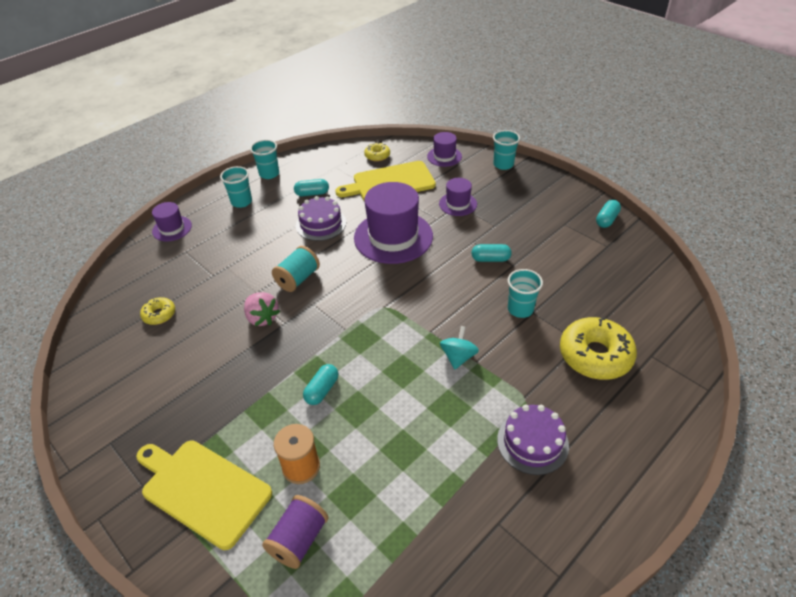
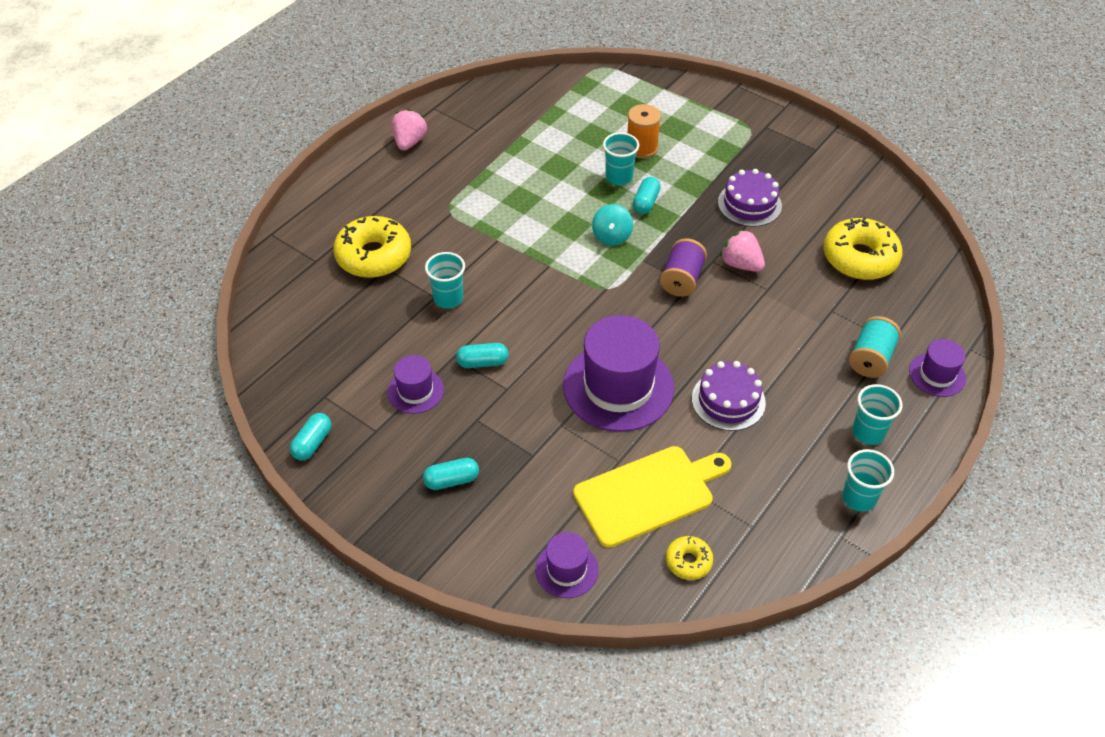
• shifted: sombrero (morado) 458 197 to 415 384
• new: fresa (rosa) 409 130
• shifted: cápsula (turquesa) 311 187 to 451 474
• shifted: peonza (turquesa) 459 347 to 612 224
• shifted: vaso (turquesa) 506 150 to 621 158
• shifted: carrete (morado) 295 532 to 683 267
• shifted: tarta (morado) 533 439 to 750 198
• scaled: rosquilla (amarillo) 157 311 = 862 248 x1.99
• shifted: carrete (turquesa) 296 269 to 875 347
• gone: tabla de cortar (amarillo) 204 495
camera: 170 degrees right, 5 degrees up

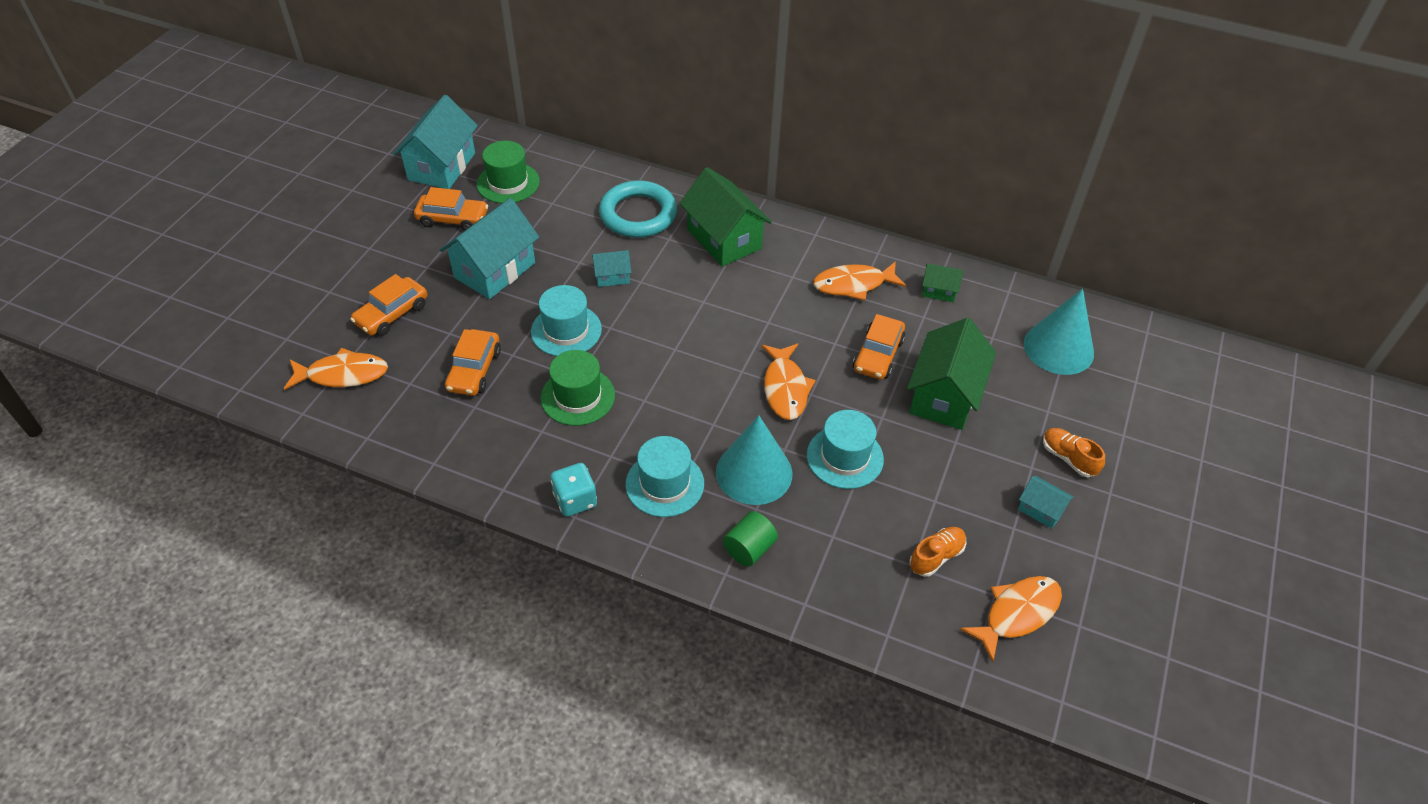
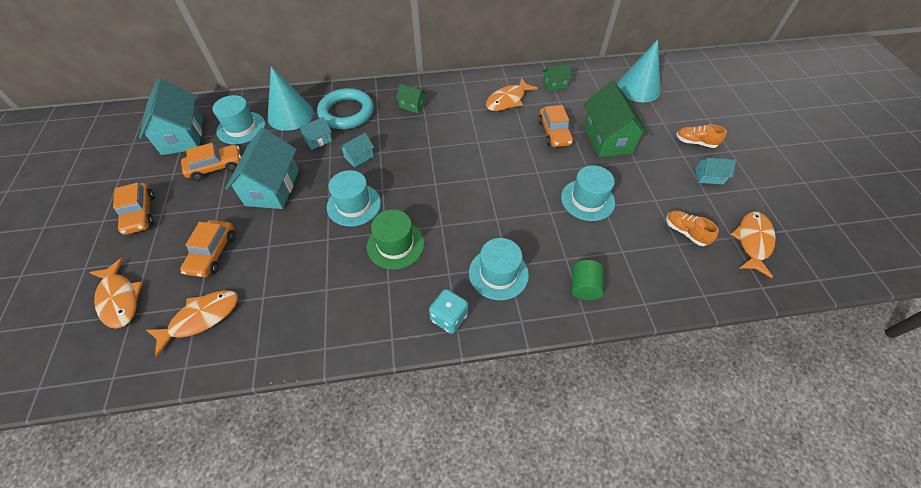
• shifted: pez (naranja) 788 382 to 116 293
• shifted: coche (naranja) 473 362 to 134 209
• repainted: sombrero (verde) 508 172 to sombrero (turquesa) 238 119
• shifted: cono (turquesa) 754 460 to 291 99
• new: casa (turquesa) 315 133
• scaled: casa (verde) 725 216 = 411 98 x0.48
• rotated: zapato (naranja) 937 552 = 692 228 60 degrees counterclockwise
camera: 30 degrees left, 5 degrees up

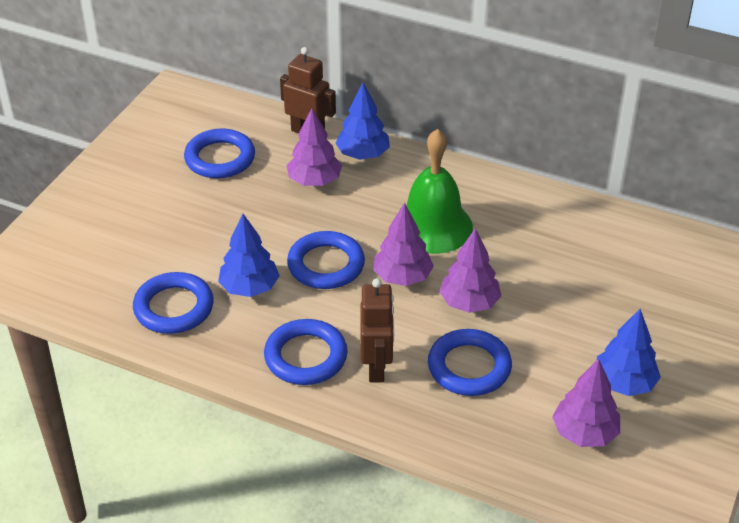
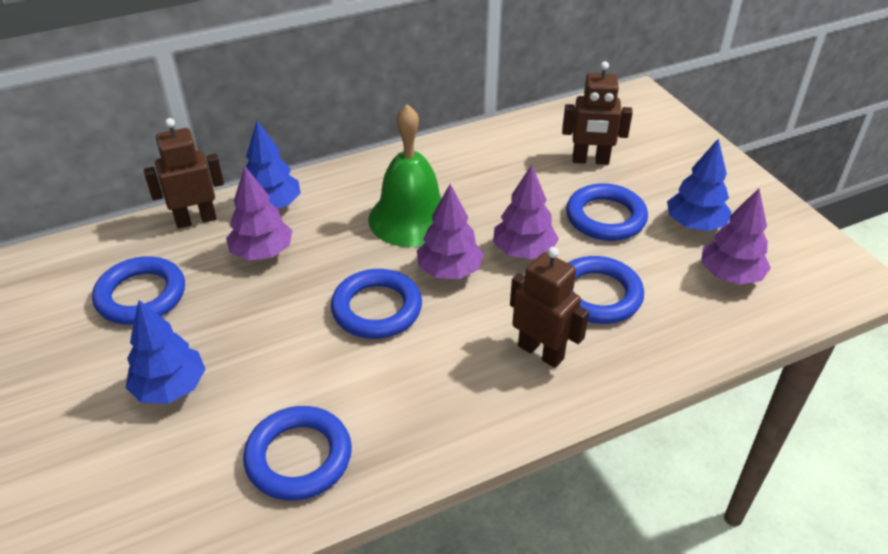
• shifted: árbol (azul) 249 255 to 166 352
• new: robot (marrón) 597 113
• shifted: anillo (azul) 306 352 to 607 212
camera: 50 degrees left, 0 degrees up

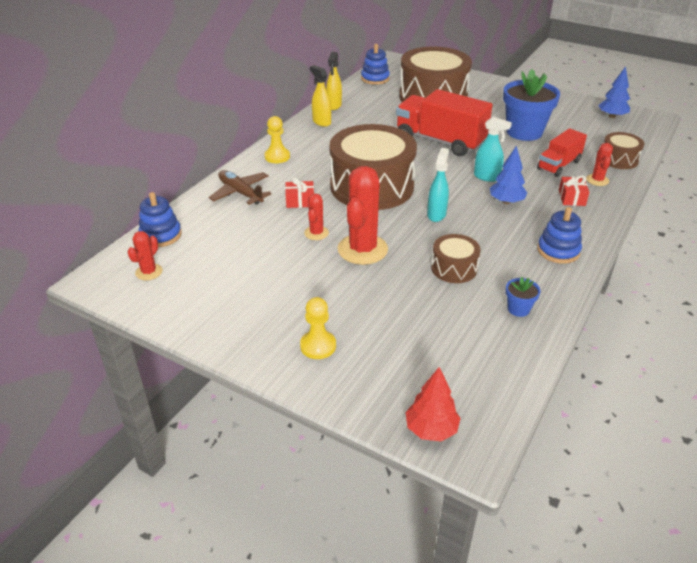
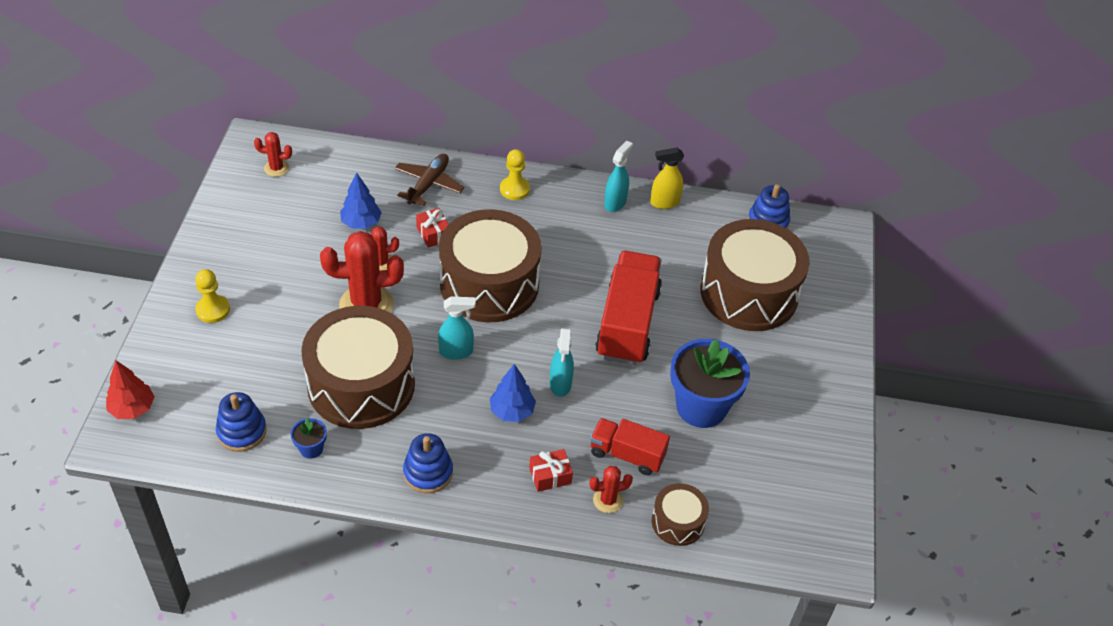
• shifted: juguete apilable (azul) 160 219 to 241 421
• scaled: tambor (marrón) 456 258 = 358 367 x2.13
• shifted: árbol (azul) 614 92 to 361 201
• repainted: pulverizador (amarillo) 320 96 to pulverizador (turquesa) 618 176
camera: 65 degrees right, 10 degrees up

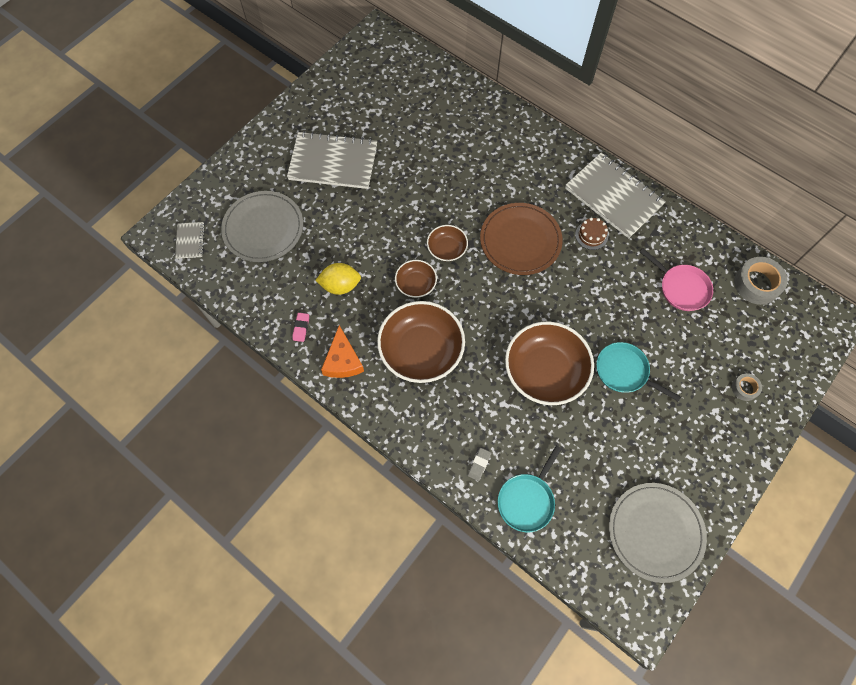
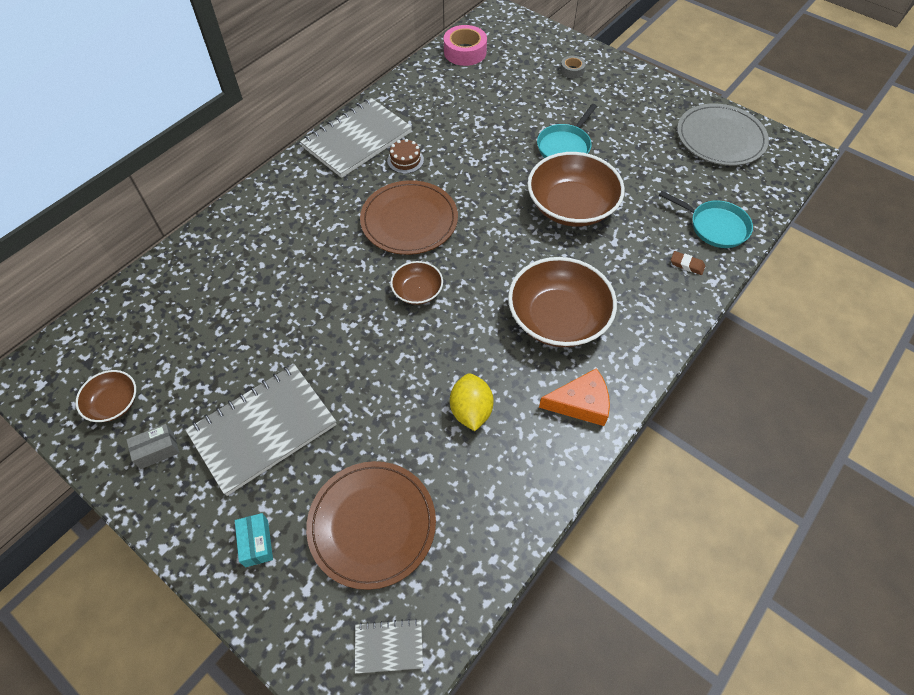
• shifted: cuenco (marrón) 416 279 to 106 396
• new: caja (gris) 152 446
• rotated: cuaderno (gris) 332 160 = 261 430 45 degrees clockwise
• new: caja (turquesa) 254 540
• repainted: plato (gris) 262 226 to plato (marrón) 371 525
• repainted: cinta adhesiva (gris) 761 281 to cinta adhesiva (rosa) 465 45
• repainted: goma de borrar (gris) 479 464 to goma de borrar (marrón) 688 263
• gone: goma de borrar (rosa) 301 327
• gone: sartén (rosa) 676 279
camera: 90 degrees left, 10 degrees down

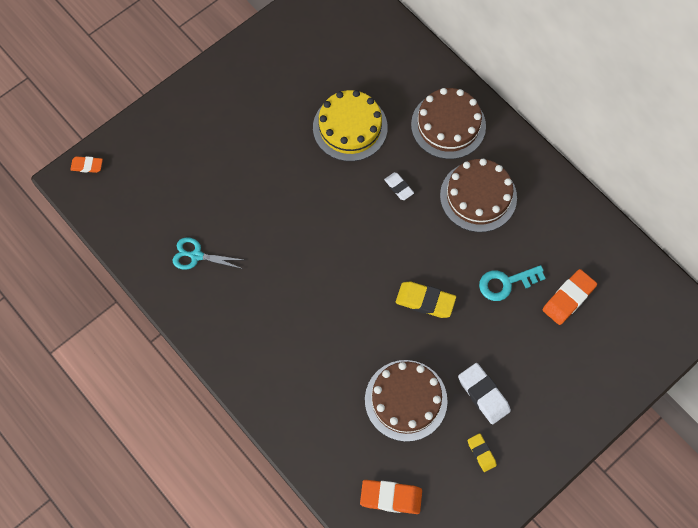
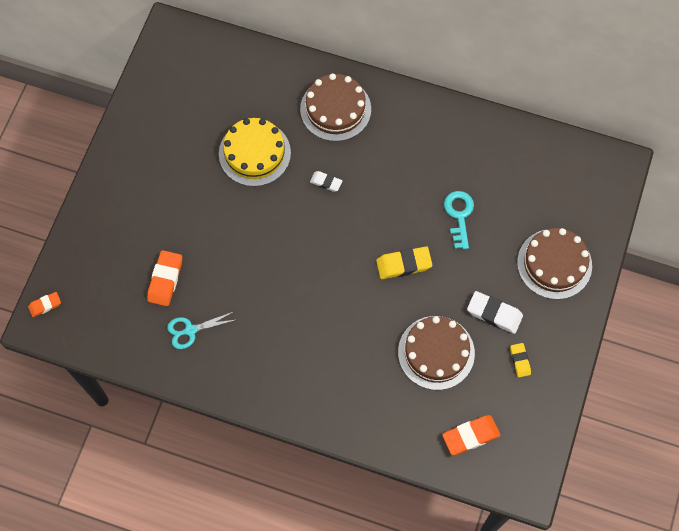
• shifted: goma de borrar (naranja) 569 297 to 164 278
• rotated: llave (turquesa) 512 283 = 459 220 135 degrees clockwise
• rotated: goma de borrar (amarillo) 482 452 = 520 360 45 degrees clockwise
• shifted: tarta (marrón) 478 195 to 554 263
camera: 30 degrees left, 0 degrees up

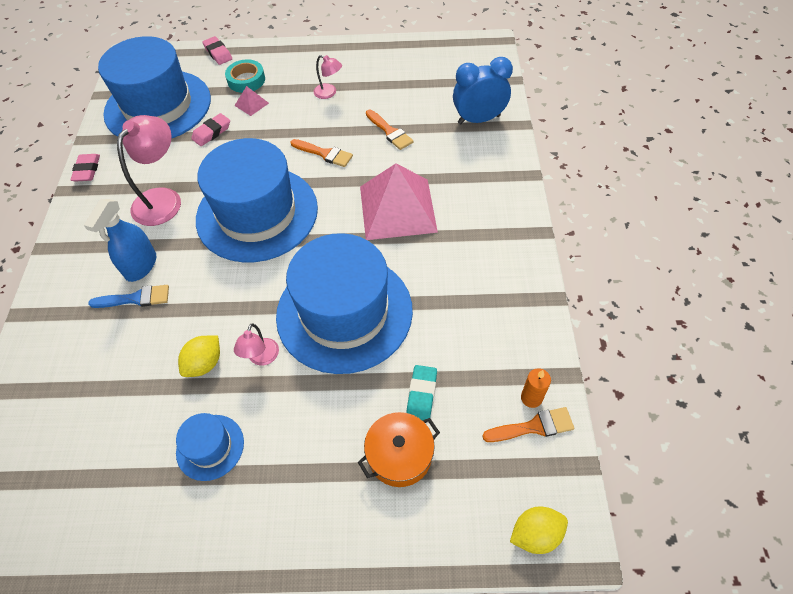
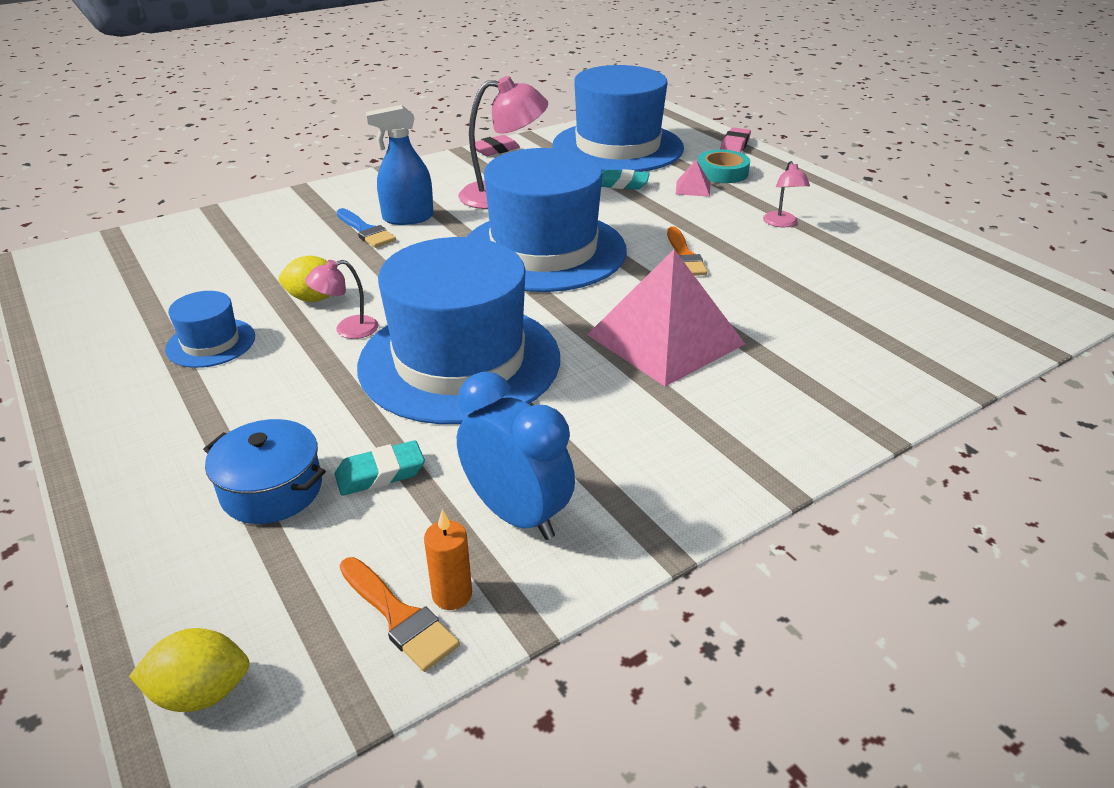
• rotated: limón (amarillo) 539 530 = 189 670 45 degrees counterclockwise
• repainted: olla (naranja) 399 449 to olla (azul) 264 471
• shifted: despertador (azul) 483 90 to 516 456
• repainted: goma de borrar (rosa) 210 129 to goma de borrar (turquesa) 625 179
• gone: pincel (naranja) 389 130
camera: 55 degrees right, 20 degrees down

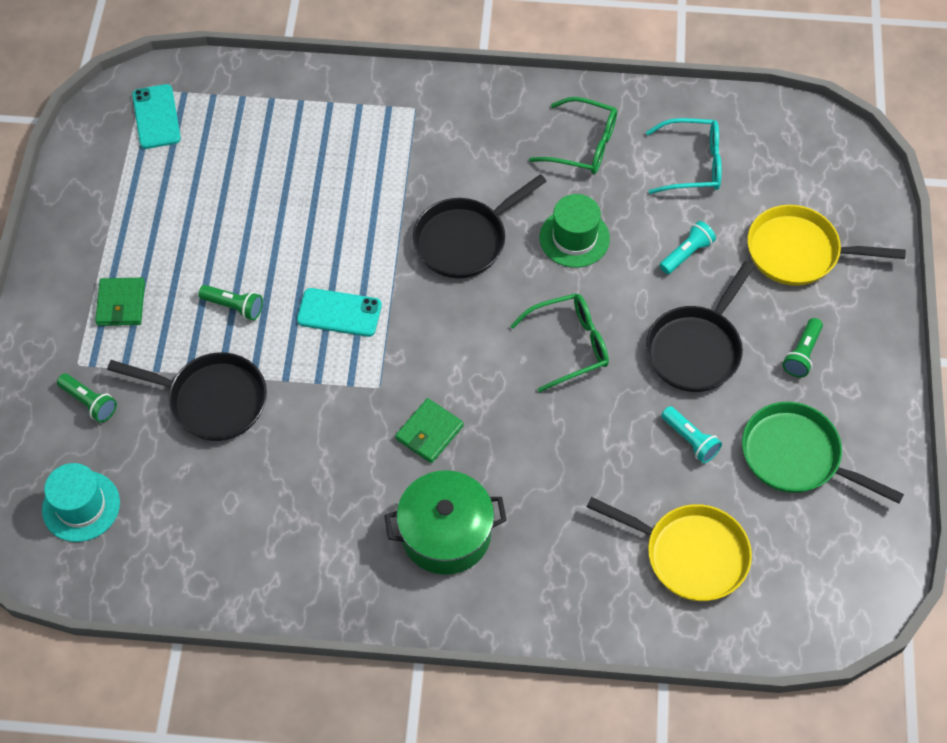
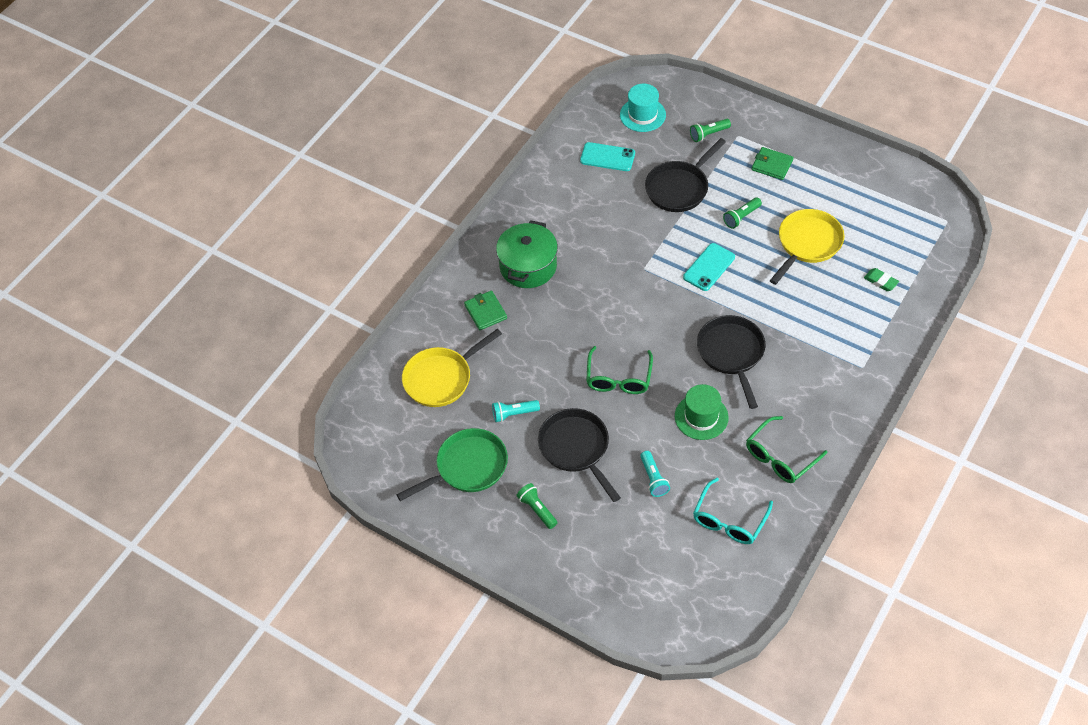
• shifted: cartera (verde) 429 430 to 485 310
• shifted: móvil (turquesa) 156 116 to 607 156
• shifted: sartén (amarillo) 826 245 to 807 247
• new: goma de borrar (verde) 881 279
camera: 120 degrees right, 5 degrees down

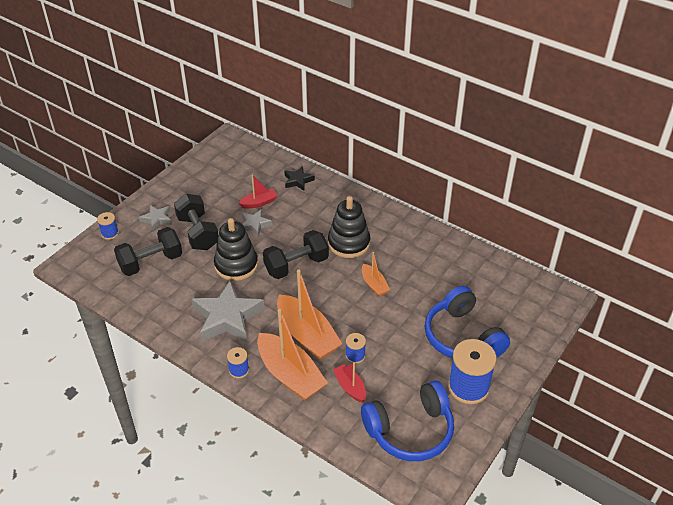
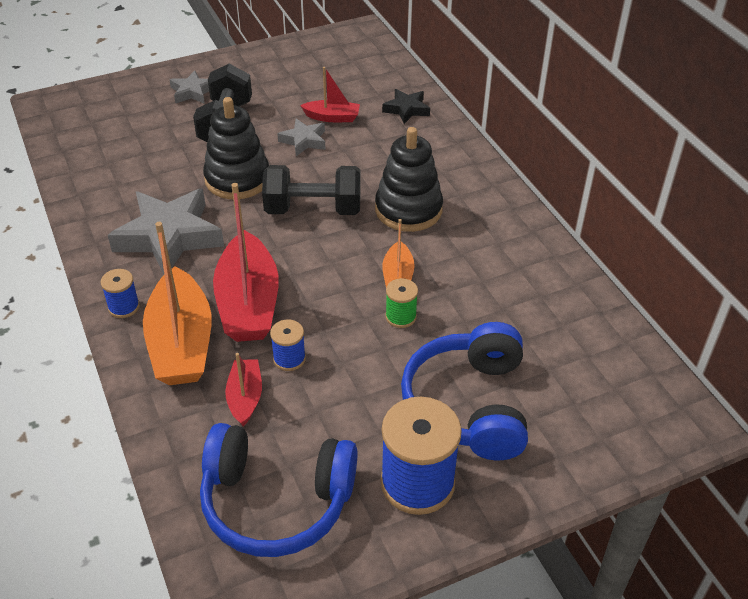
• repainted: barco (naranja) 309 314 to barco (rojo) 246 262
• new: carrete (verde) 401 303
• gone: carrete (azul) 108 226
• gone: mancuerna (negro) 148 251
camera: 30 degrees right, 0 degrees up

